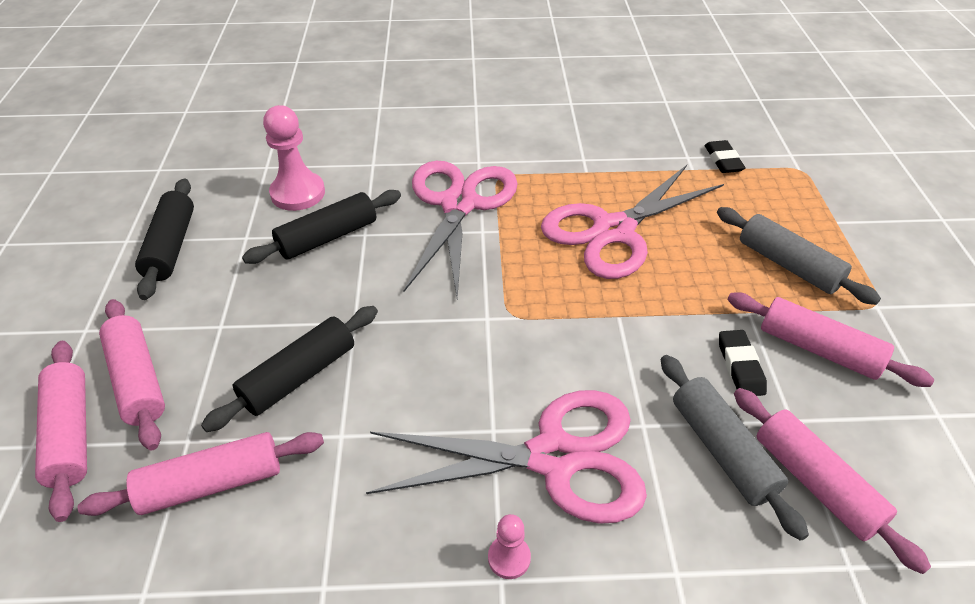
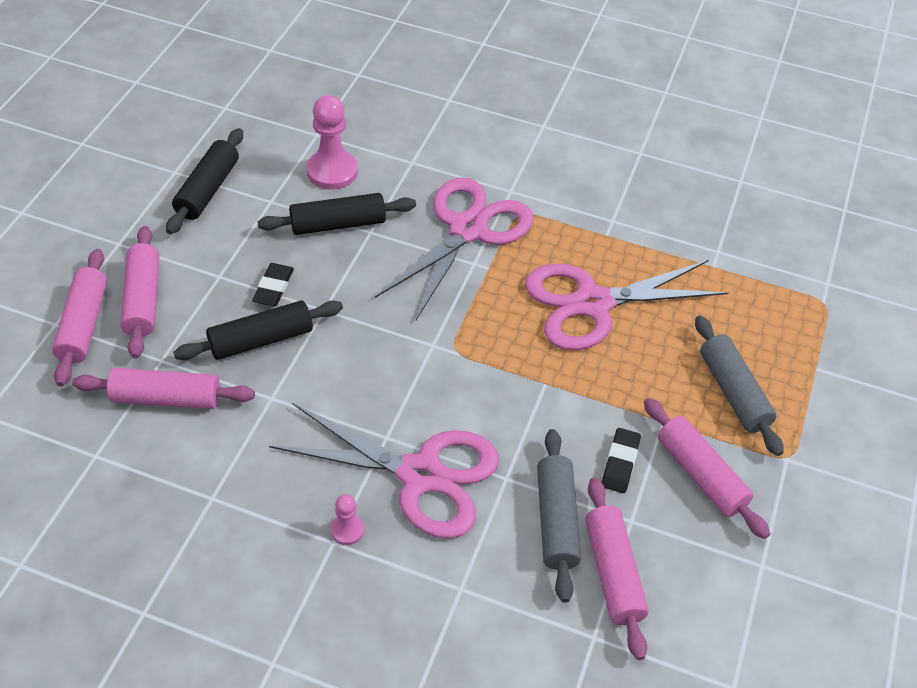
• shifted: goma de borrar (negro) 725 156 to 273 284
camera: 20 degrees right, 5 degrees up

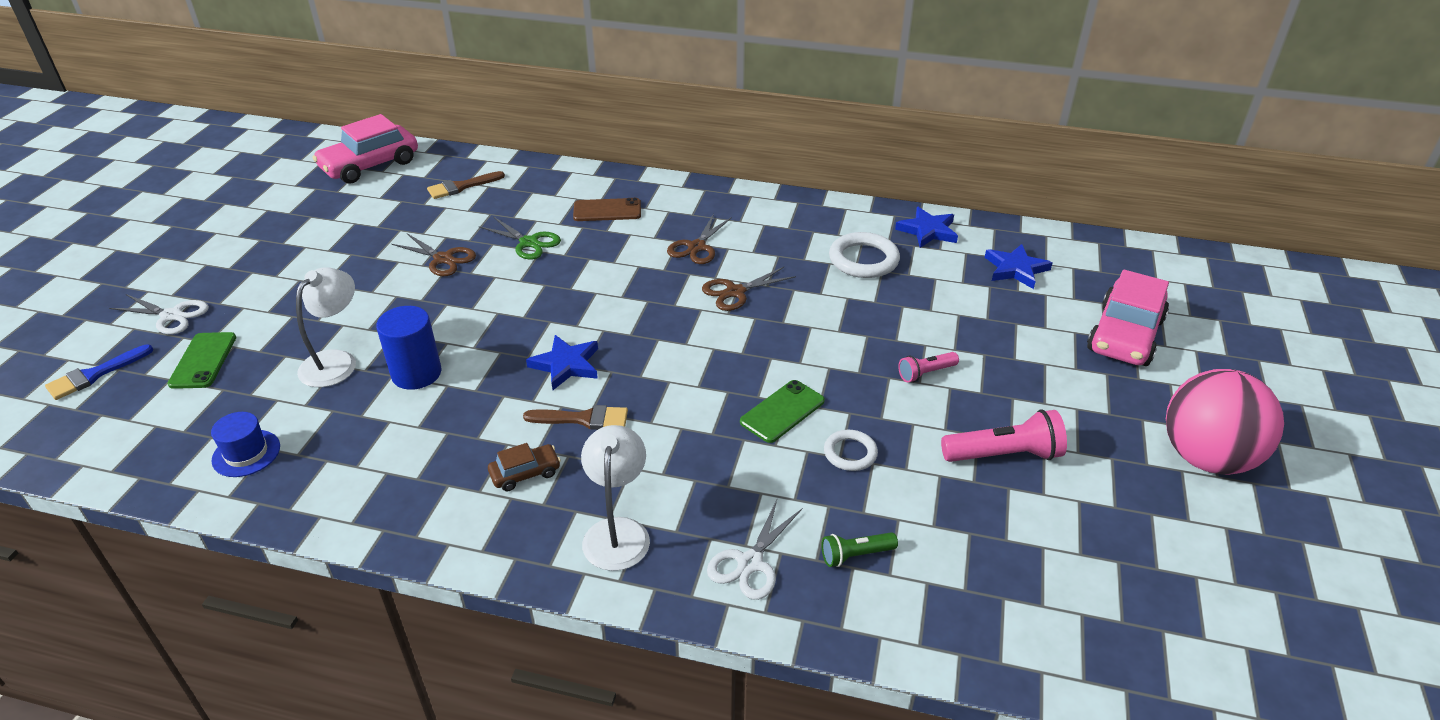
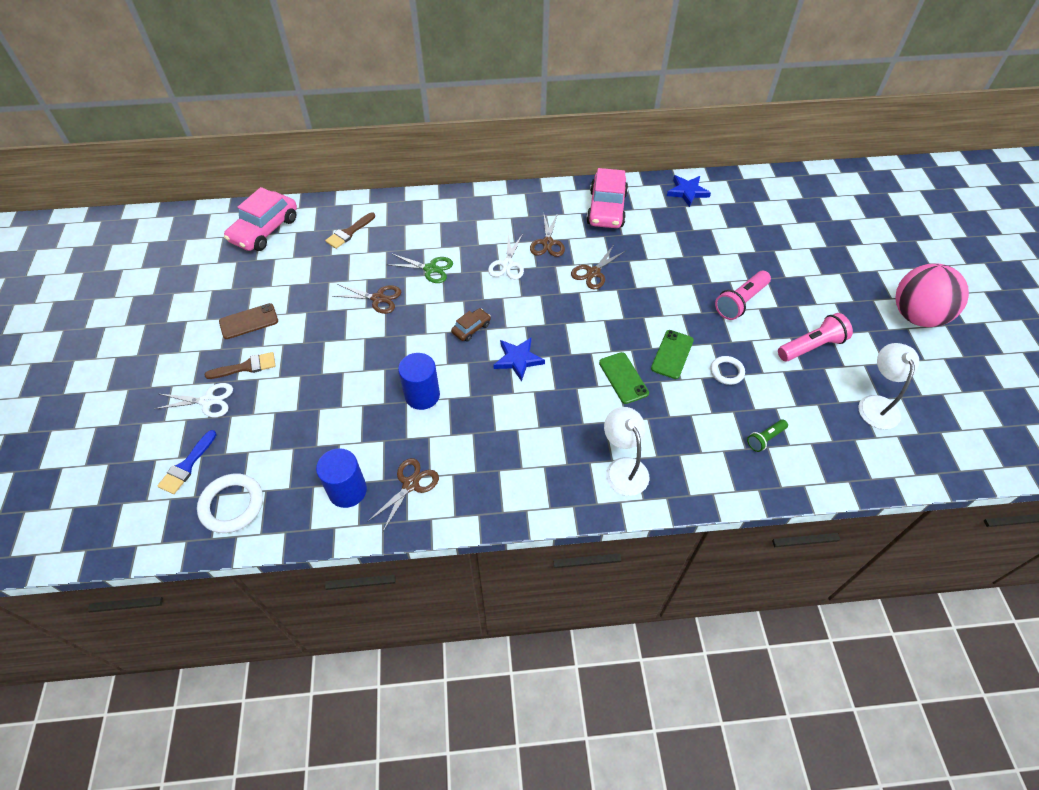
• shifted: anillo (blanco) 864 255 to 230 503
• shifted: pincel (marrón) 575 417 to 240 365
• shifted: móvil (marrón) 607 209 to 248 321
• swapped: sombrero (azul) 245 444 to cilindro (azul) 341 478
• new: tijeras (marrón) 403 494
• shifted: coche (marrón) 524 467 to 471 325
• shifted: tijeras (blanco) 754 550 to 506 256
• shifted: coche (rosa) 1128 318 to 607 198
• shifted: móvil (verde) 201 360 to 624 378
• scaled: lámpara de mano (rosa) 928 367 = 743 295 x1.72
• shifted: lámpara (blanco) 326 327 to 888 386
• gone: estrella (azul) 1018 266
camera: 20 degrees left, 15 degrees up

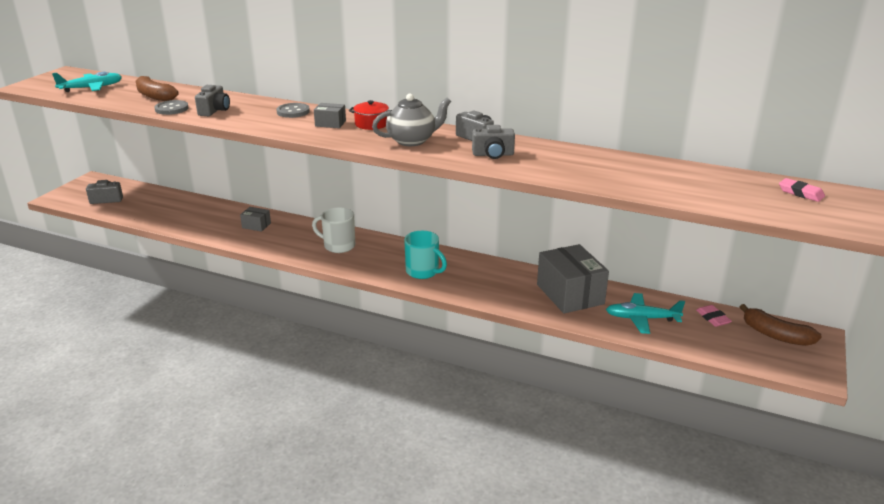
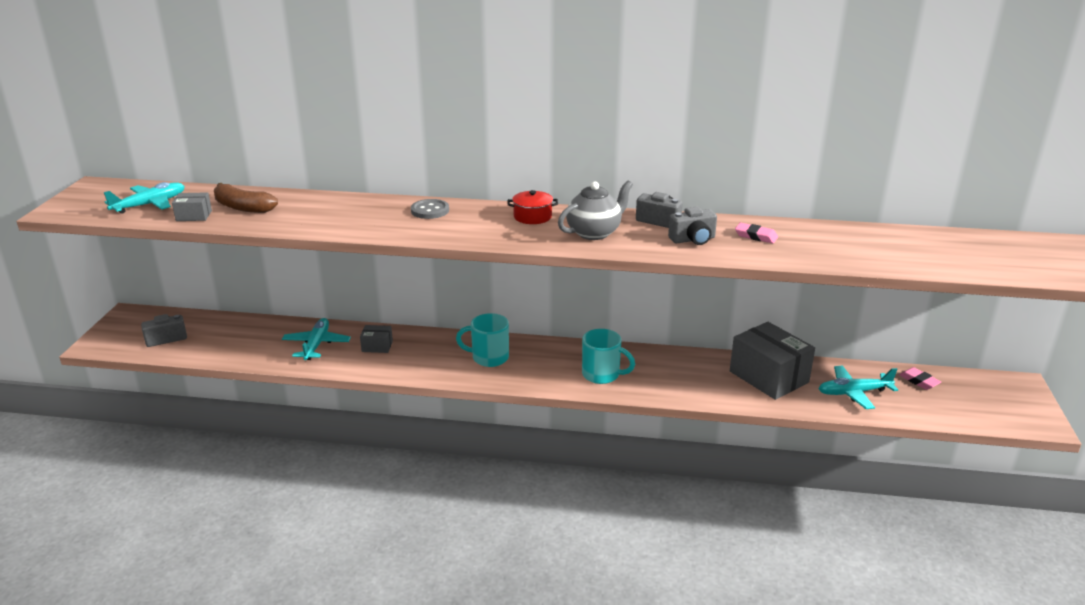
• shifted: caja (gris) 330 115 to 192 206
• new: avión (turquesa) 316 339
• repainted: taza (blanco) 333 230 to taza (turquesa) 482 340
• shifted: goma de borrar (rosa) 802 190 to 756 233
• gone: botón (gris) 171 107
• gone: cámara (gris) 212 100
• gone: plátano (marrón) 781 325
camera: 15 degrees left, 0 degrees up

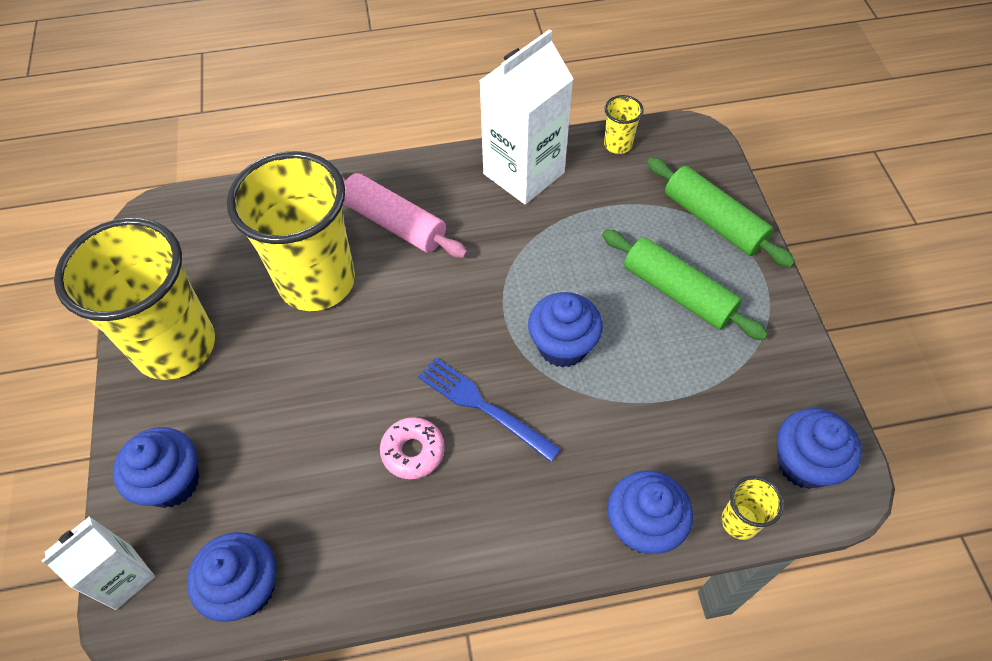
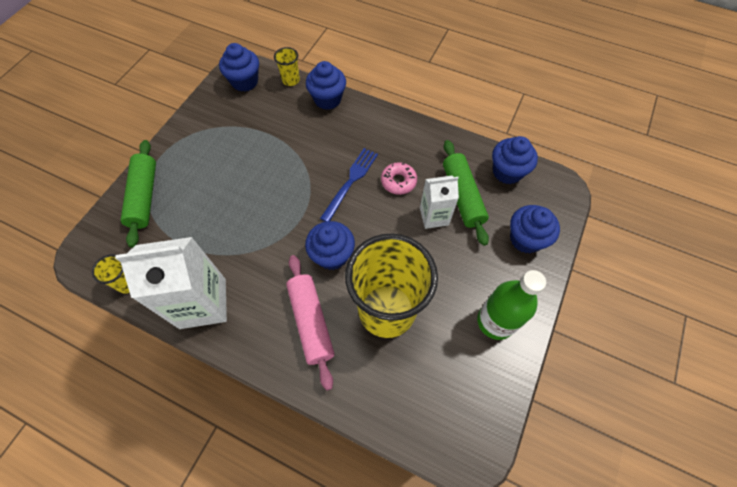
• shifted: magdalena (azul) 565 330 to 330 245
• rotated: tenedor (azul) 489 409 = 349 185 135 degrees counterclockwise
• shifted: cartón de leche (blanco) 98 563 to 439 202
• shifted: rodillo (verde) 685 284 to 466 193
• swapped: vaso (amarillo) 134 299 to botella (verde) 511 305
camera: 145 degrees left, 5 degrees up

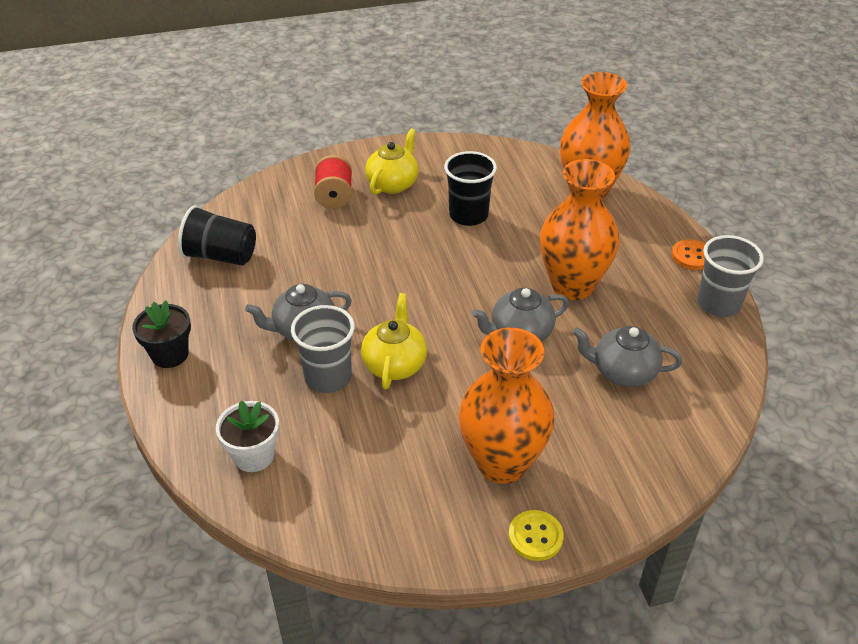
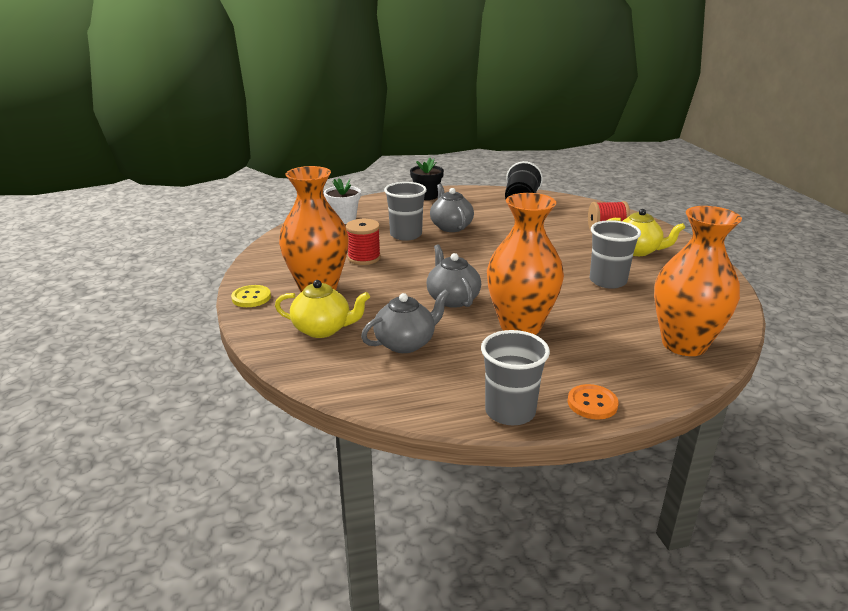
• shifted: tetera (amarillo) 394 341 to 322 309
• new: carrete (rojo) 363 242
• rotated: tetera (gris) 627 356 = 405 321 45 degrees clockwise
• repainted: vaso (negro) 470 188 to vaso (gris) 615 254
camera: 90 degrees right, 15 degrees down

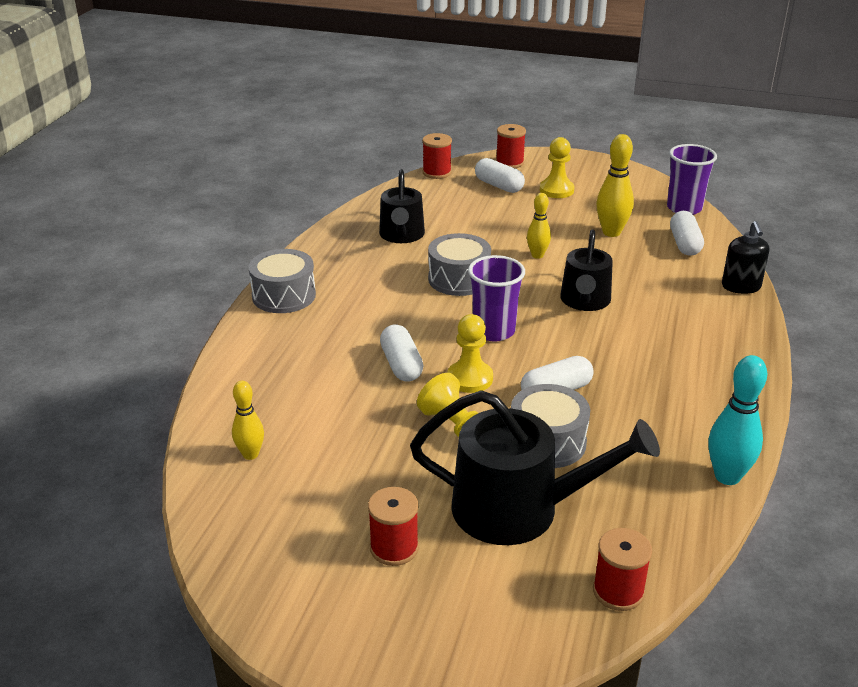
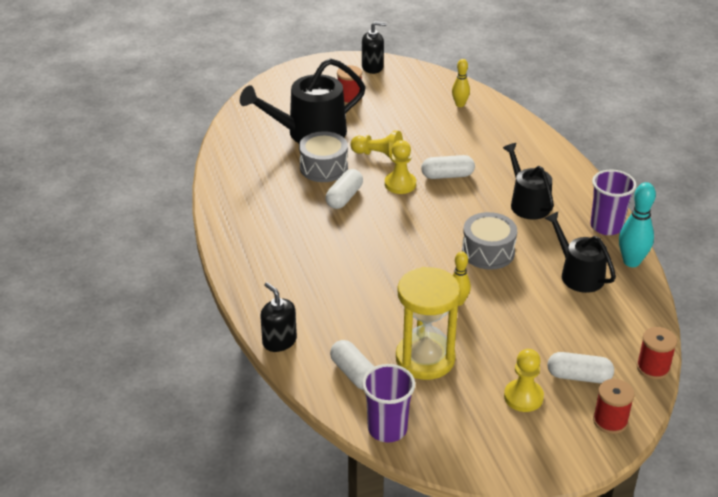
• new: dispensador de jabón (negro) 374 47
• swapped: bolo (amarillo) 615 185 to reloj de arena (amarillo) 428 323
• rotated: cápsula (blanco) 401 353 = 448 167 45 degrees counterclockwise
• shifted: regadera (negro) 586 270 to 528 181
• shifted: vaso (morado) 496 298 to 613 202
• shifted: bolo (turquesa) 737 420 to 637 224
• gone: tambor (gris) 282 281
• gone: carrete (rojo) 622 569
camera: 145 degrees right, 5 degrees up

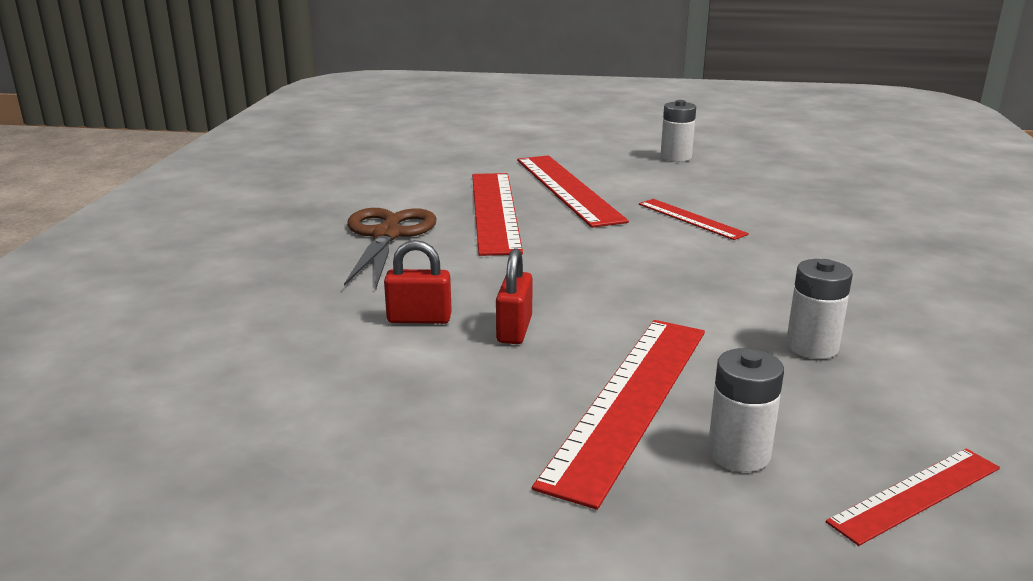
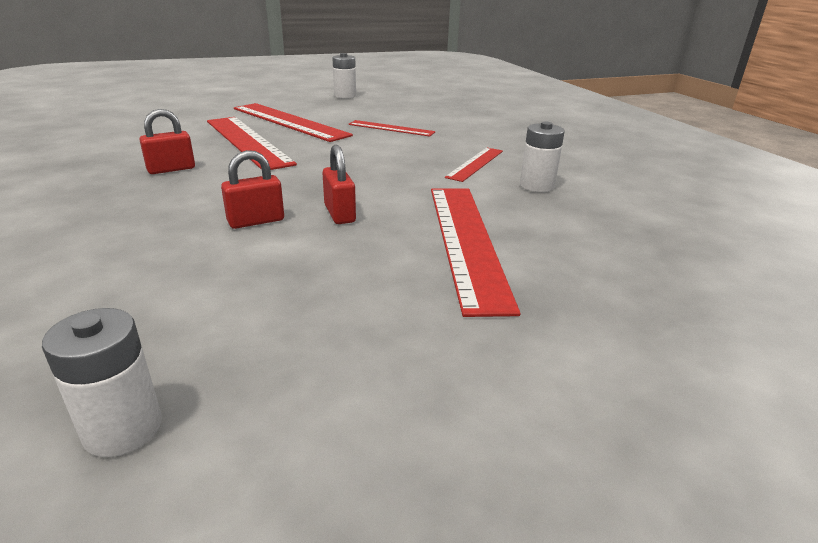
• shifted: pila (blanco) 746 410 to 102 382
• swapped: tijeras (marrón) 390 248 to candado (rojo) 167 141
• shifted: regla (rojo) 913 497 to 474 165
camera: 30 degrees left, 5 degrees up

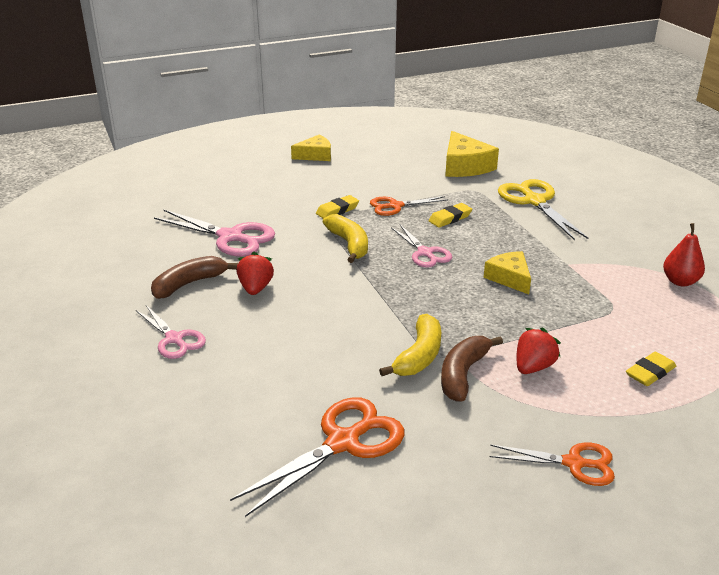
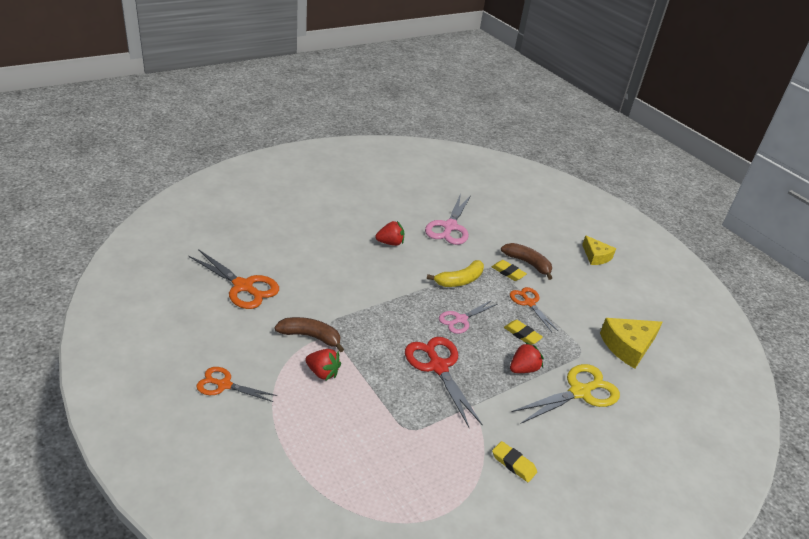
• rotated: tijeras (naranja) 552 464 = 236 384 105 degrees clockwise
• swapped: queso (amarillo) 507 272 to tijeras (rojo) 444 382
• shifted: goma de borrar (amarillo) 651 369 to 514 461
• shifted: plátano (marrón) 194 277 to 526 261
• new: fresa (rojo) 527 357
• gone: tijeras (rosa) 170 332
• gone: plátano (amarillo) 410 345
• gone: pera (rojo) 684 254
camera: 75 degrees right, 5 degrees up

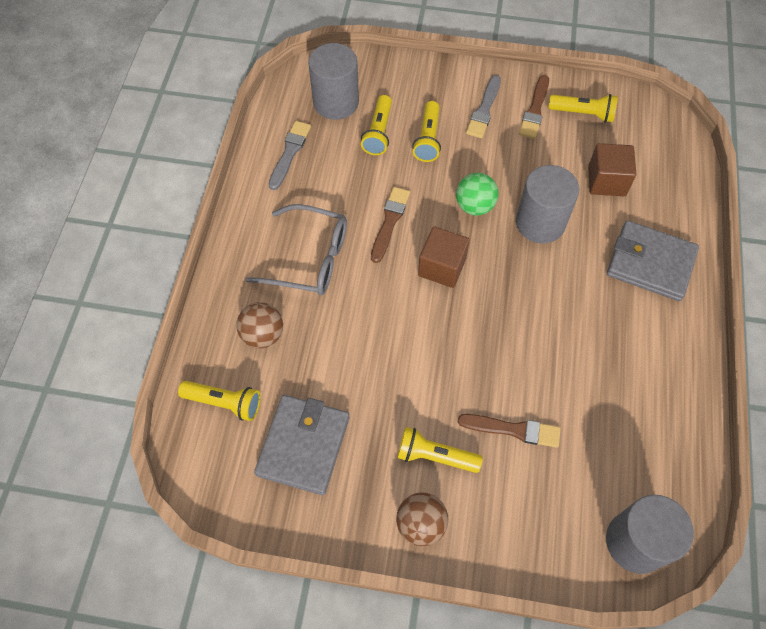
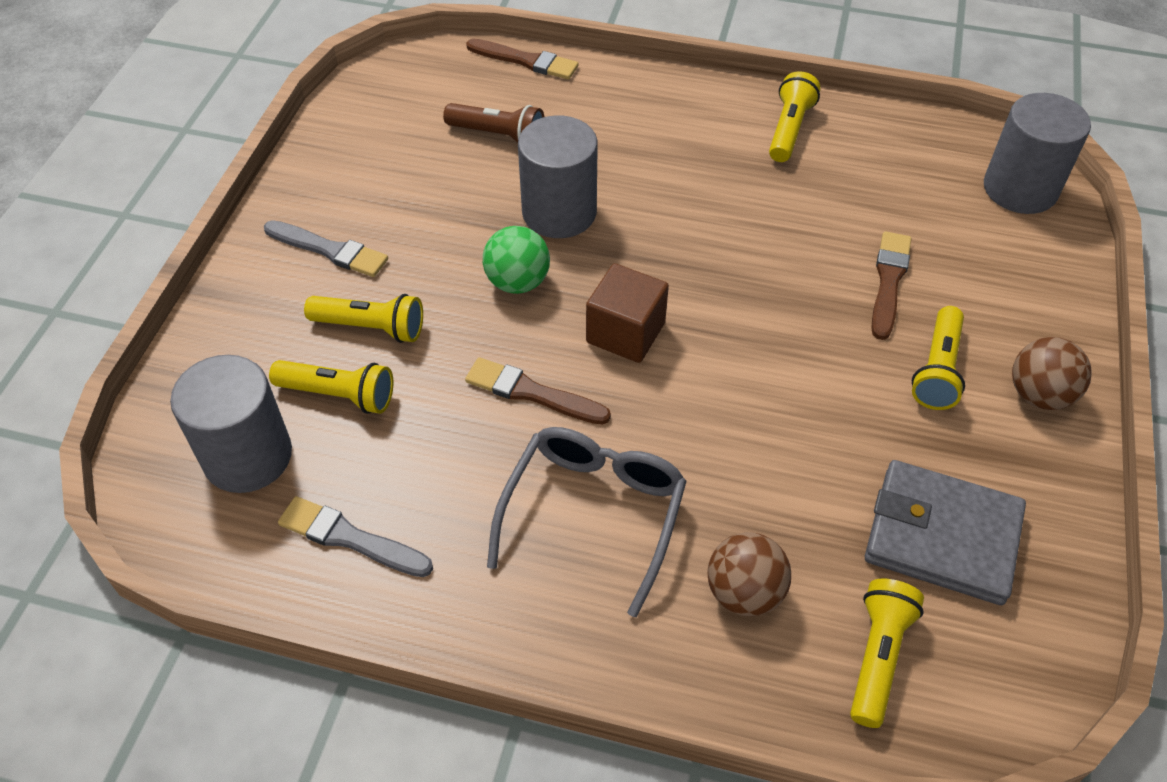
• swapped: cubo (marrón) 612 169 to lámpara de mano (marrón) 493 123
• shifted: pincel (marrón) 534 107 to 522 59
• shifted: lámpara de mano (amarillo) 583 108 to 794 116
• gone: cartera (gris) 653 261
camera: 85 degrees left, 10 degrees down

